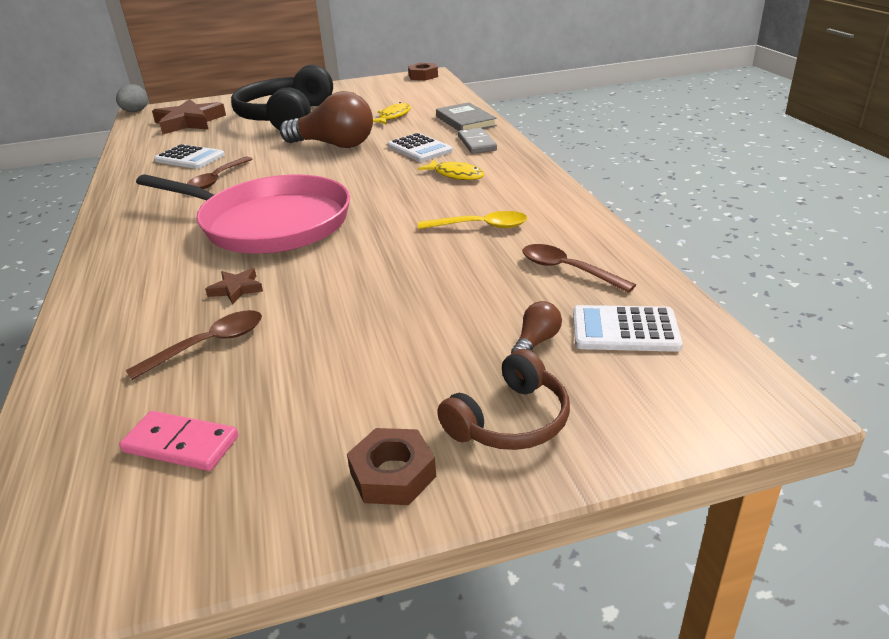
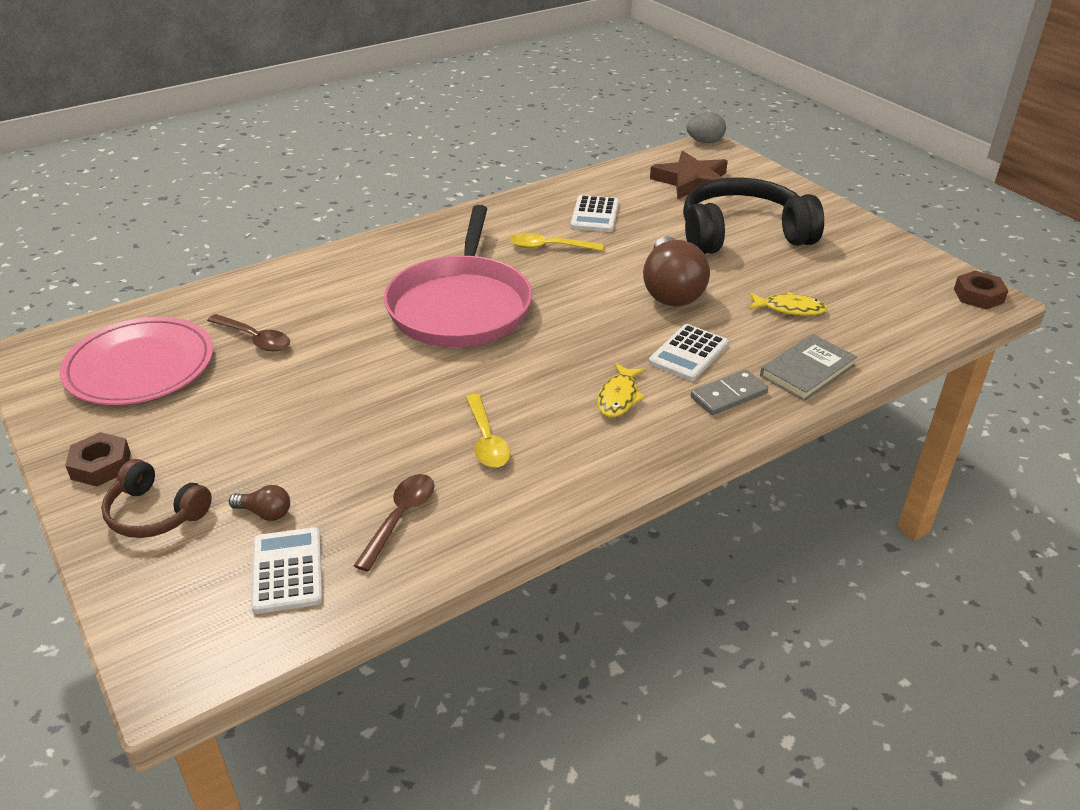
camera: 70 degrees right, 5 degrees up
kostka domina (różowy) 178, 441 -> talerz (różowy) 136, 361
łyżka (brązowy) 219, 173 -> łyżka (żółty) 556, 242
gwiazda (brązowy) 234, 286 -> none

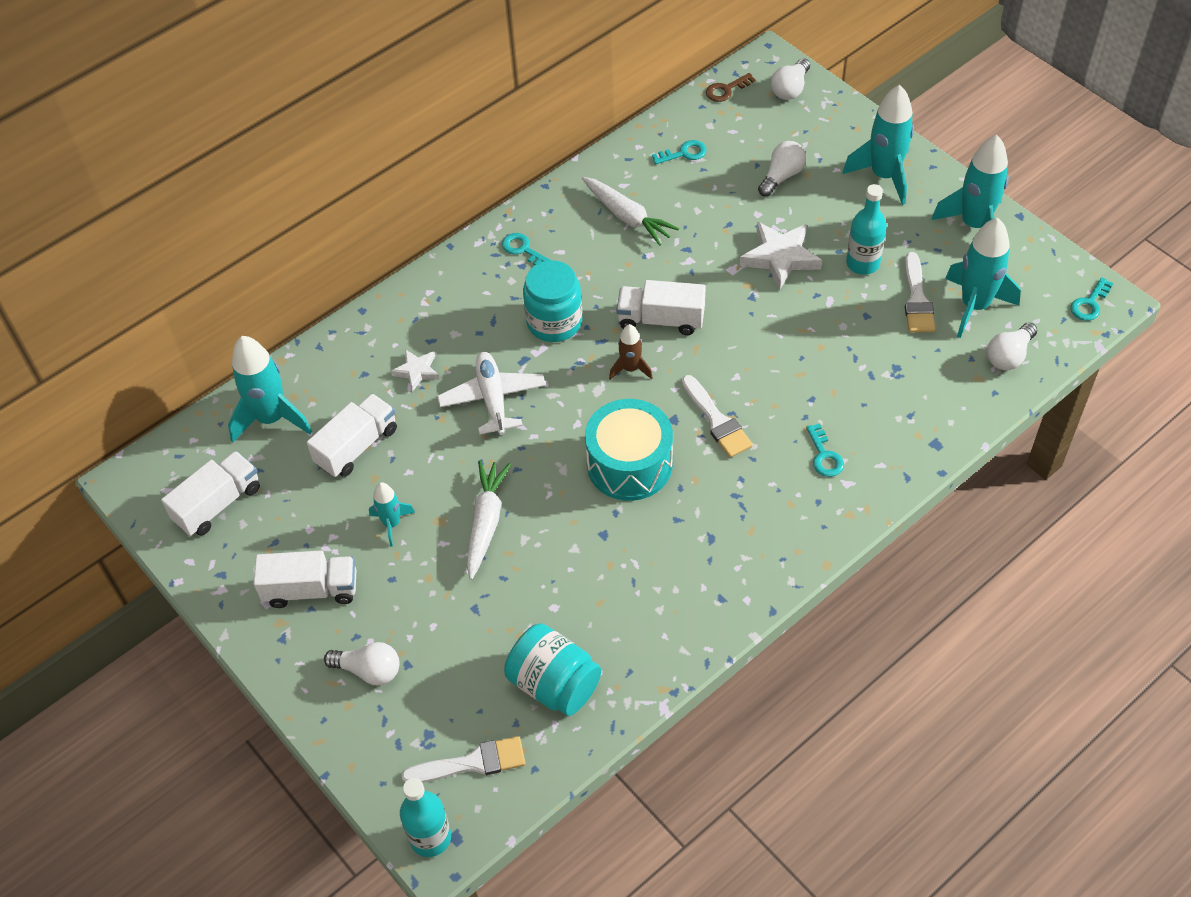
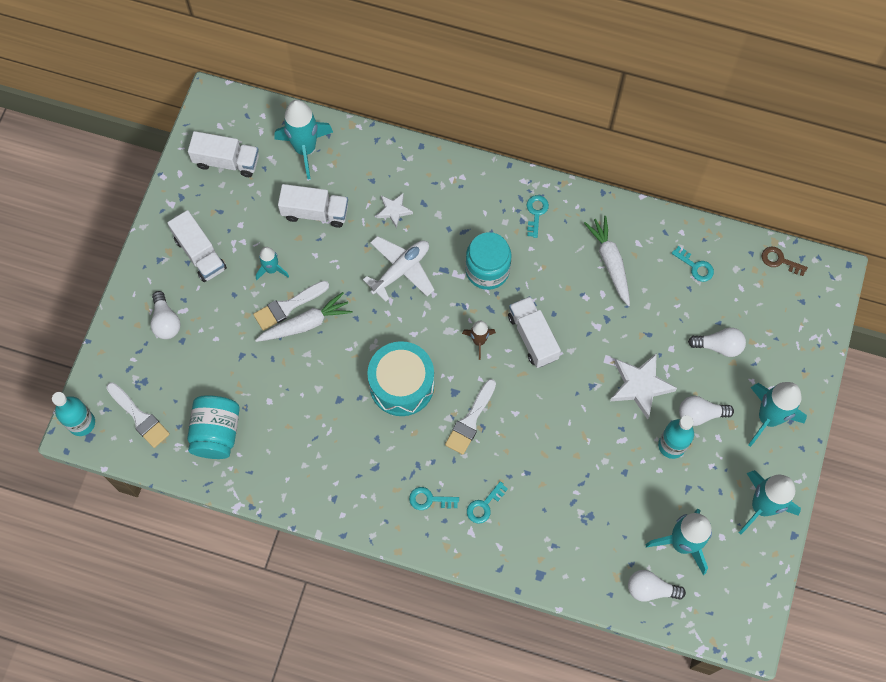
camera: 55 degrees right, 15 degrees up
pędzel (biały) 920, 292 -> pędzel (biały) 291, 306, move
klucz (turkusowy) 1091, 299 -> klucz (turkusowy) 434, 498, move
marchewka (biały) 630, 211 -> marchewka (biały) 607, 261, 150 degrees clockwise
żarówka (biały) 790, 79 -> żarówka (biały) 706, 411, move

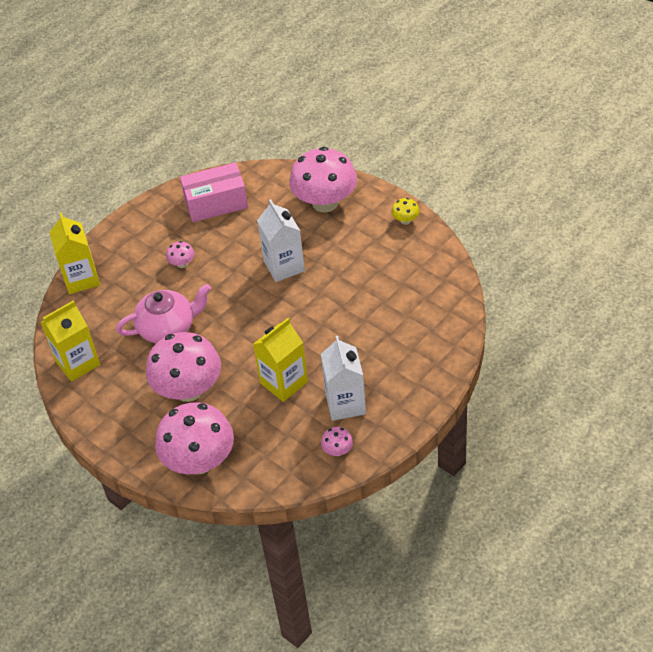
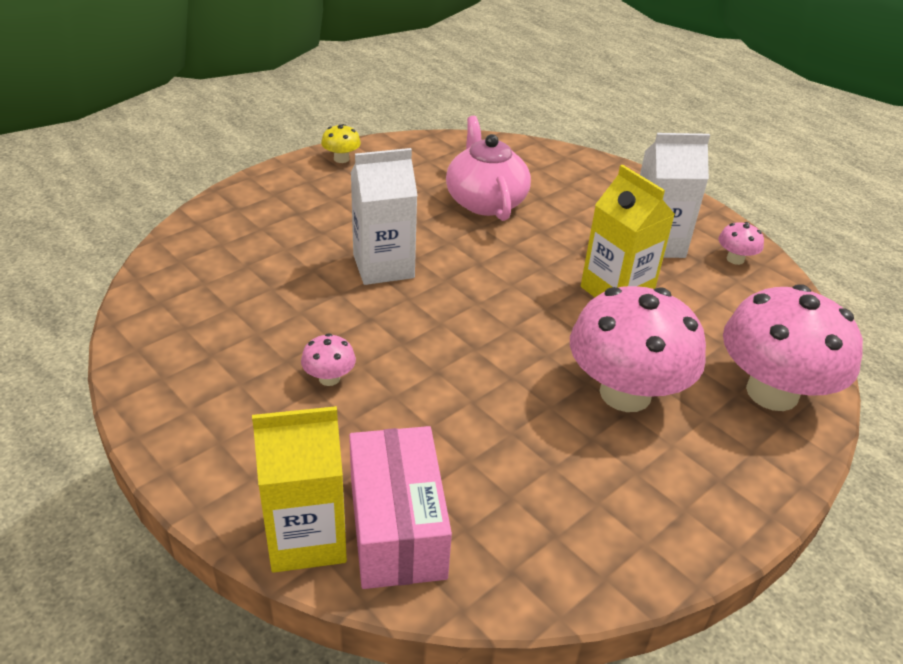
camera: 90 degrees left, 10 degrees down
pudełko (różowy) 214, 192 -> pudełko (różowy) 400, 507, move
imbryk (różowy) 163, 313 -> imbryk (różowy) 488, 168, move
karton mleka (żółty) 70, 341 -> none
grzyb (różowy) 323, 179 -> none

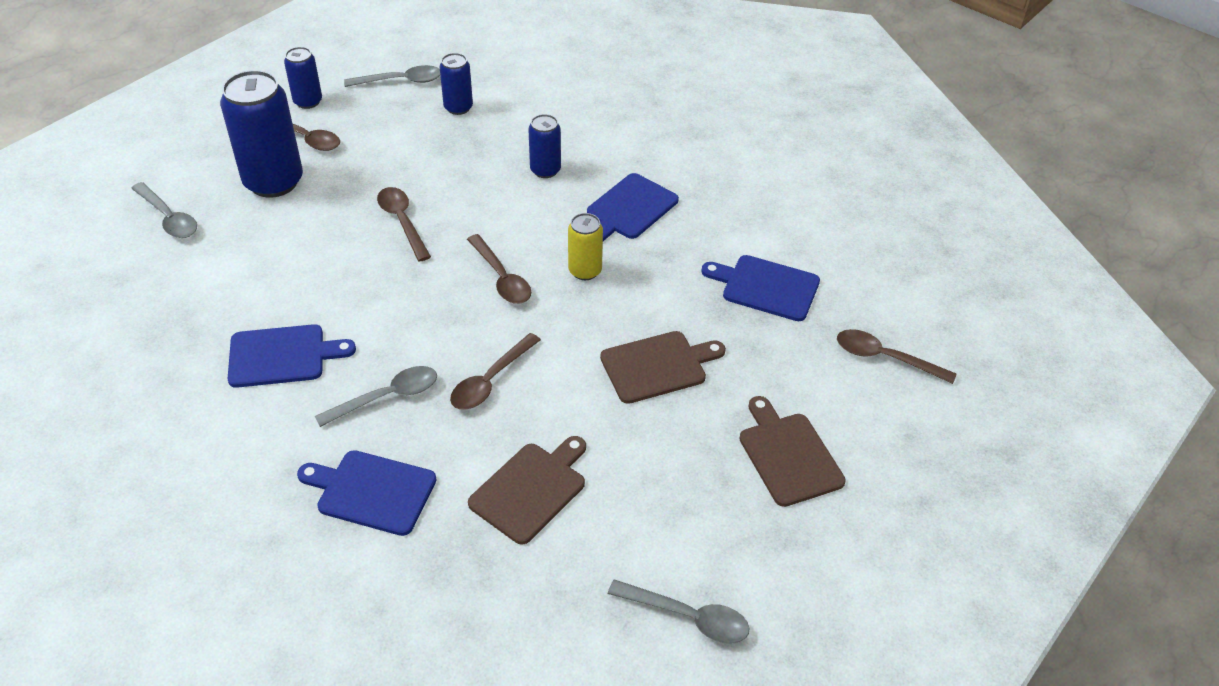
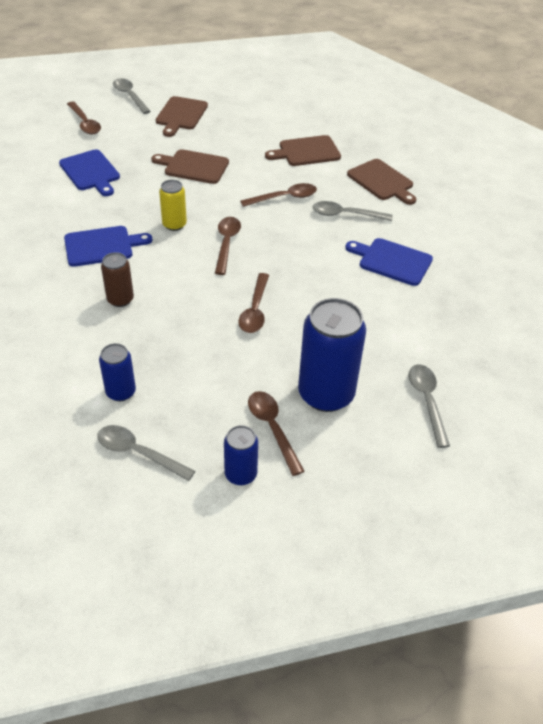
camera: 145 degrees left, 0 degrees up
puszka (niebieski) 544, 146 -> puszka (brązowy) 117, 279
łyżka (szary) 679, 611 -> łyżka (szary) 132, 96, move
deska do krojenia (niebieski) 366, 493 -> deska do krojenia (brązowy) 381, 182

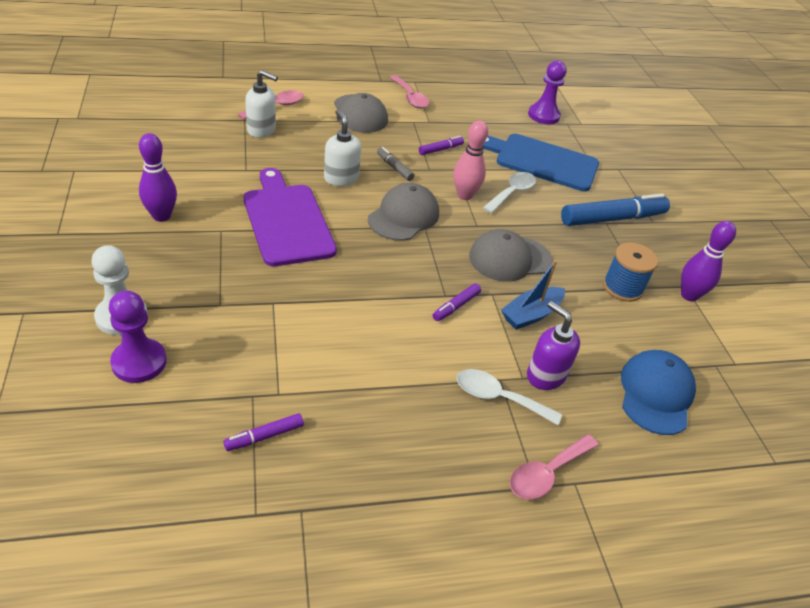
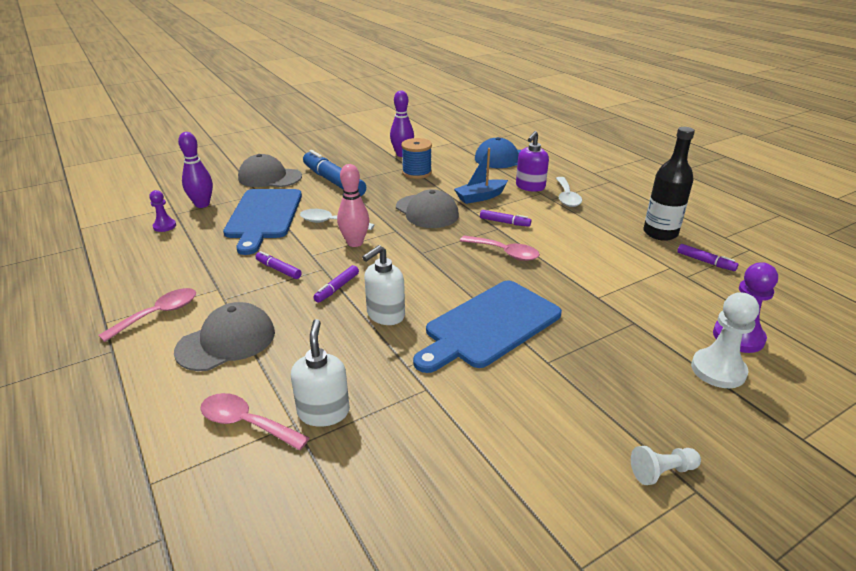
camera: 105 degrees left, 10 degrees down
pionek (fioletowy) 547, 92 -> pionek (fioletowy) 162, 211, x0.60
kręgiel (fioletowy) 158, 177 -> kręgiel (fioletowy) 195, 170, move
czapka (szary) 403, 212 -> czapka (szary) 270, 170, move
flamaster (szary) 395, 164 -> flamaster (fioletowy) 336, 284
deska do krojenia (fioletowy) 290, 217 -> deska do krojenia (niebieski) 487, 326
łódka (niebieski) 533, 295 -> łódka (niebieski) 481, 176, 120 degrees clockwise
łyżka (różowy) 554, 467 -> łyżka (różowy) 500, 248, move
none -> pionek (biały) 666, 465
none -> butelka (czarny) 669, 184

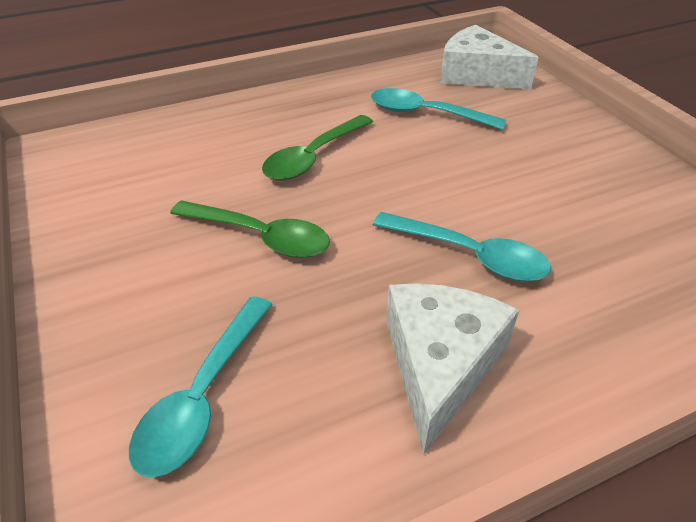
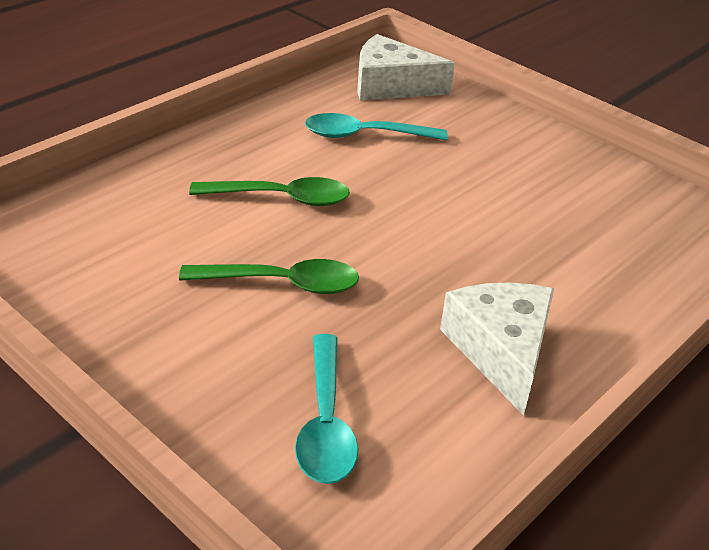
camera: 25 degrees left, 5 degrees down
łyżka (zielony) 317, 148 -> łyżka (zielony) 269, 191, 105 degrees counterclockwise
łyżka (turkusowy) 462, 246 -> none

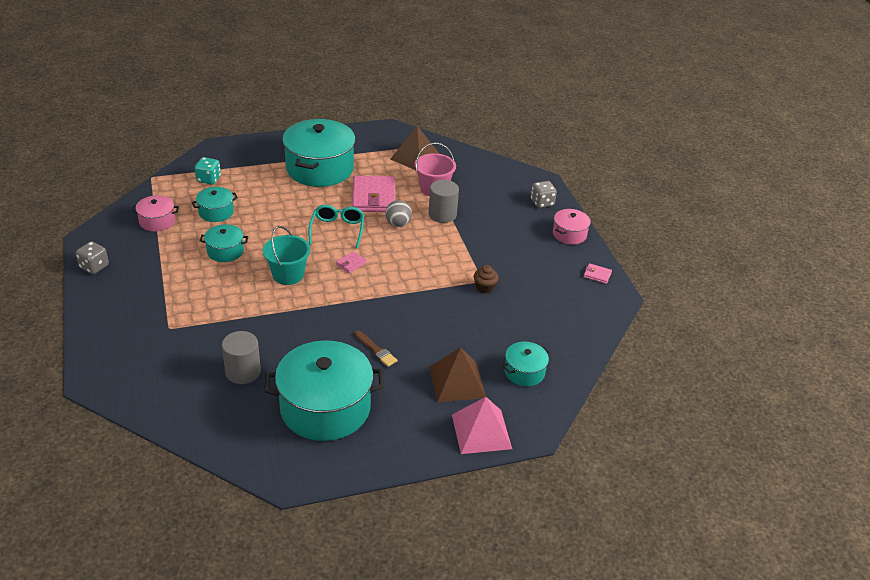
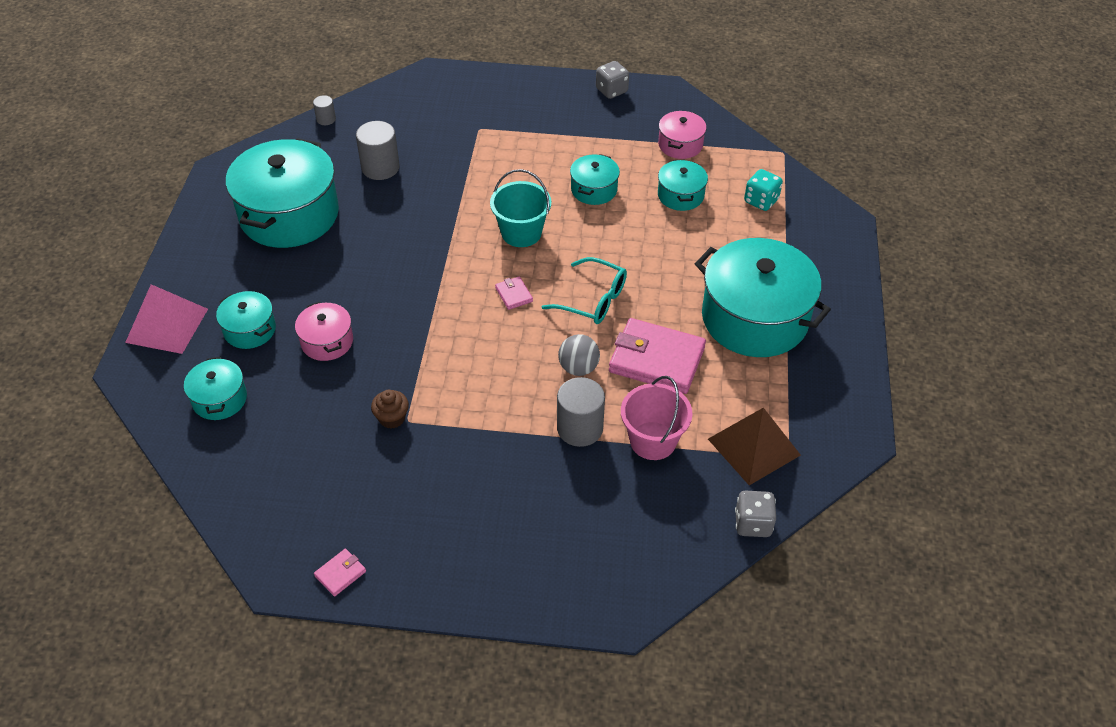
camera: 115 degrees right, 10 degrees up
piramida (brązowy) 457, 374 -> garnek (turkusowy) 246, 320
garnek (różowy) 572, 227 -> garnek (różowy) 324, 331, move
none -> walec (szary) 324, 110
kostka do gry (szary) 544, 194 -> kostka do gry (szary) 755, 514, move
pędzel (brązowy) 375, 349 -> none

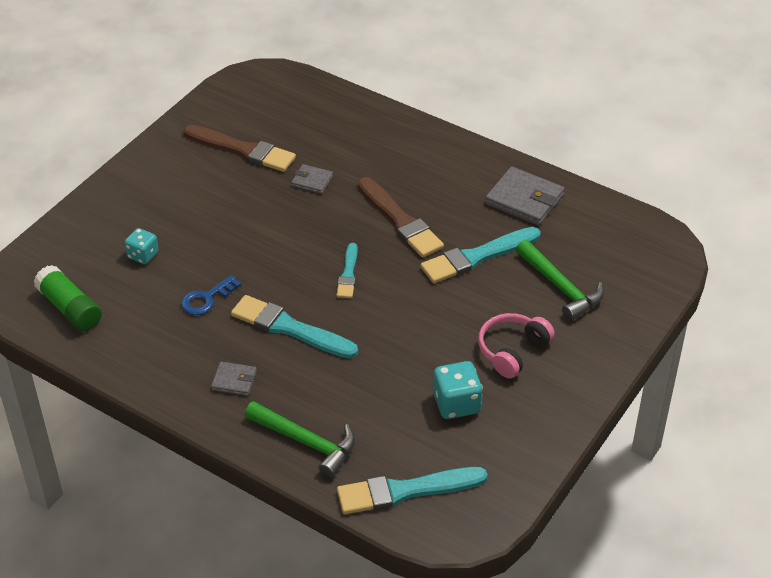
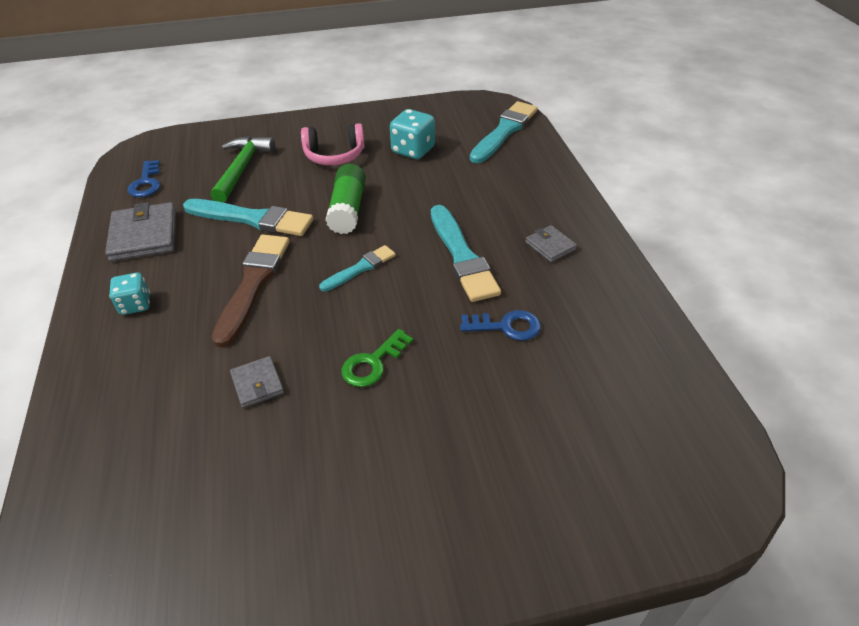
camera: 135 degrees left, 0 degrees up
kostka do gry (turkusowy) 141, 246 -> kostka do gry (turkusowy) 129, 294, move
none -> klucz (niebieski) 144, 178
klej w sztyfcie (zielony) 67, 298 -> klej w sztyfcie (zielony) 345, 199, move
none -> klucz (zielony) 377, 358
pędzel (turkusowy) 412, 490 -> pędzel (turkusowy) 504, 132, 90 degrees counterclockwise
pędzel (brązowy) 239, 148 -> none
młotek (zielony) 300, 439 -> none

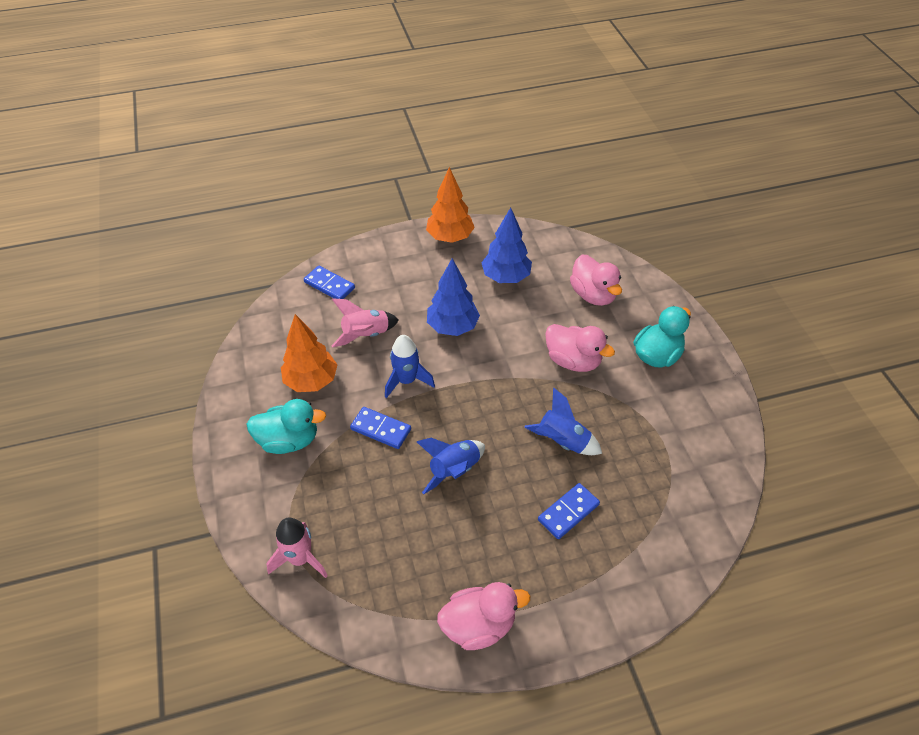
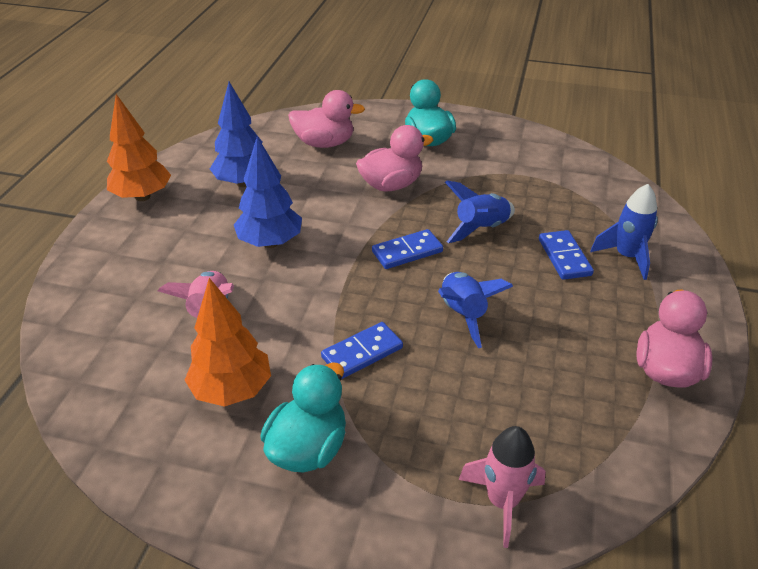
camera: 60 degrees left, 10 degrees down
kostka domina (niebieski) 329, 282 -> kostka domina (niebieski) 407, 249, move
rakieta (niebieski) 410, 366 -> rakieta (niebieski) 624, 232, move

